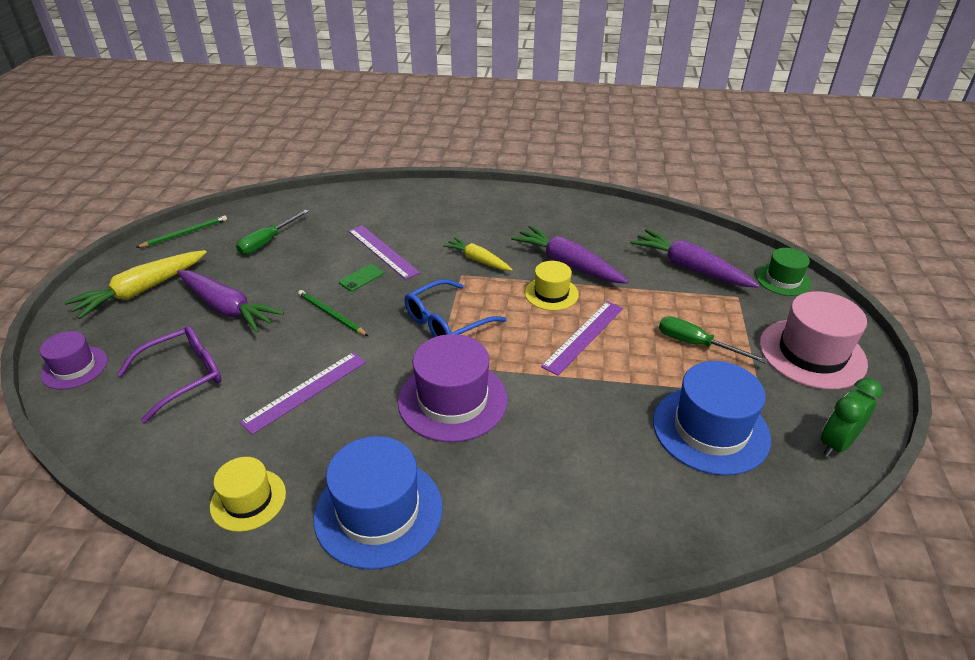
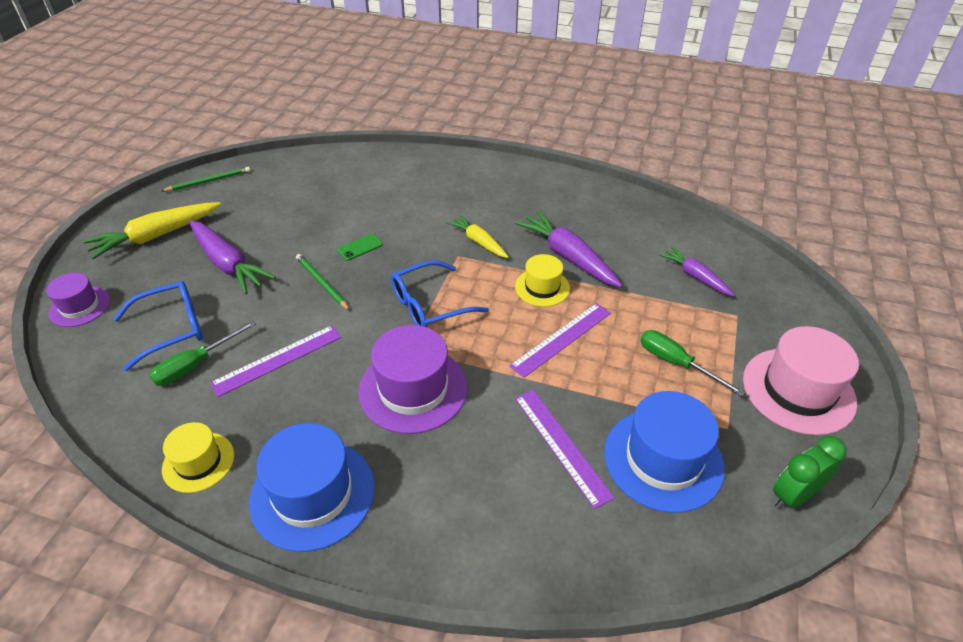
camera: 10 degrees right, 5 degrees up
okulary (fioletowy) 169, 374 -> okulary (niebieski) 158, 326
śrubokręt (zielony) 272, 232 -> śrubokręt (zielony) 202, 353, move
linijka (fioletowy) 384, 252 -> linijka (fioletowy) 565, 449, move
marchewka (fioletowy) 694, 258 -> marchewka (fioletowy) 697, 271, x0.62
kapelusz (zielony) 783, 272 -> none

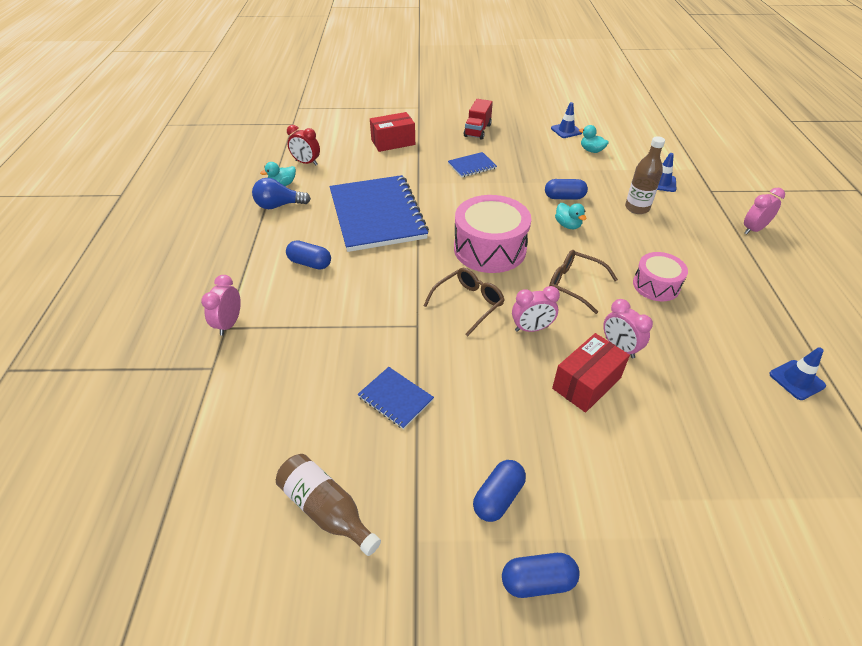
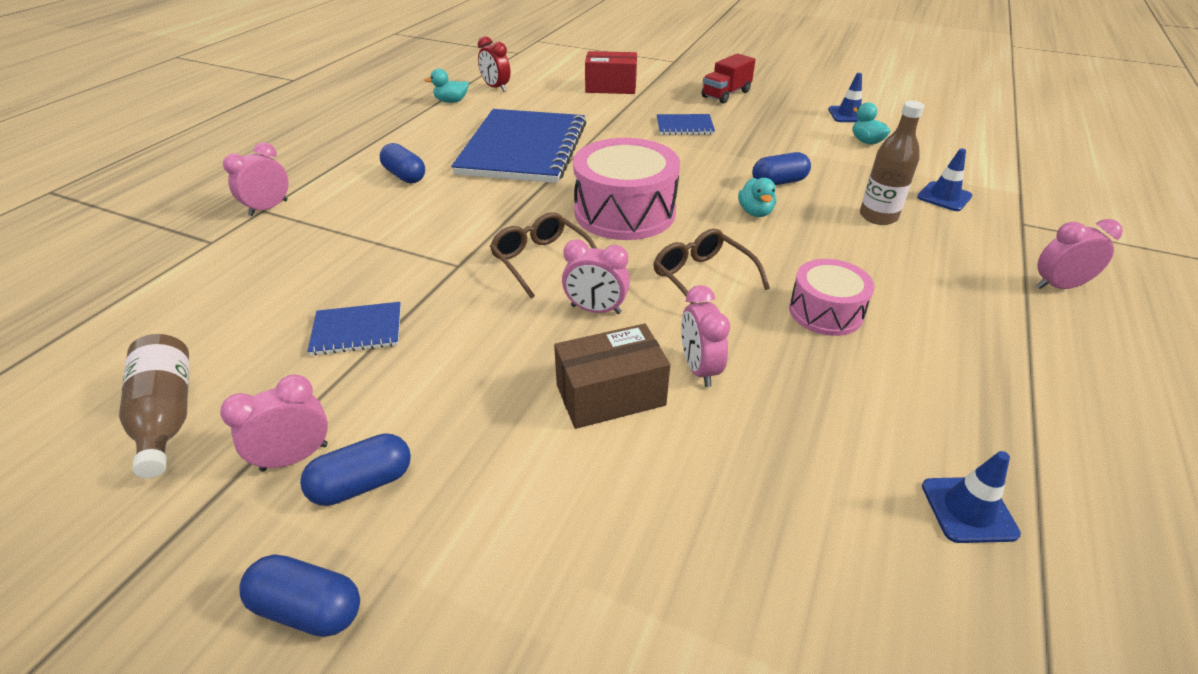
camera: 25 degrees right, 5 degrees down
none -> budzik (różowy) 274, 423
zeszyt (niebieski) 395, 398 -> zeszyt (niebieski) 354, 329, 75 degrees counterclockwise
okulary (brązowy) 463, 302 -> okulary (brązowy) 543, 255, 105 degrees counterclockwise
pudełko (czerwony) 591, 373 -> pudełko (brązowy) 612, 376
kapsułka (niebieski) 566, 189 -> kapsułka (niebieski) 781, 168, 45 degrees counterclockwise
żarówka (niebieski) 281, 193 -> none

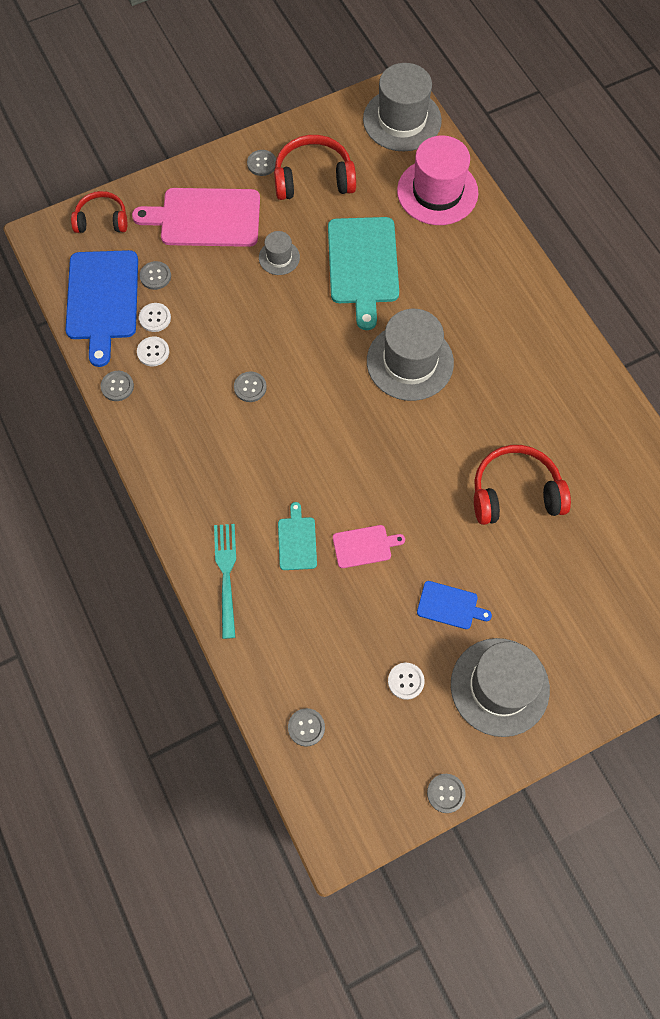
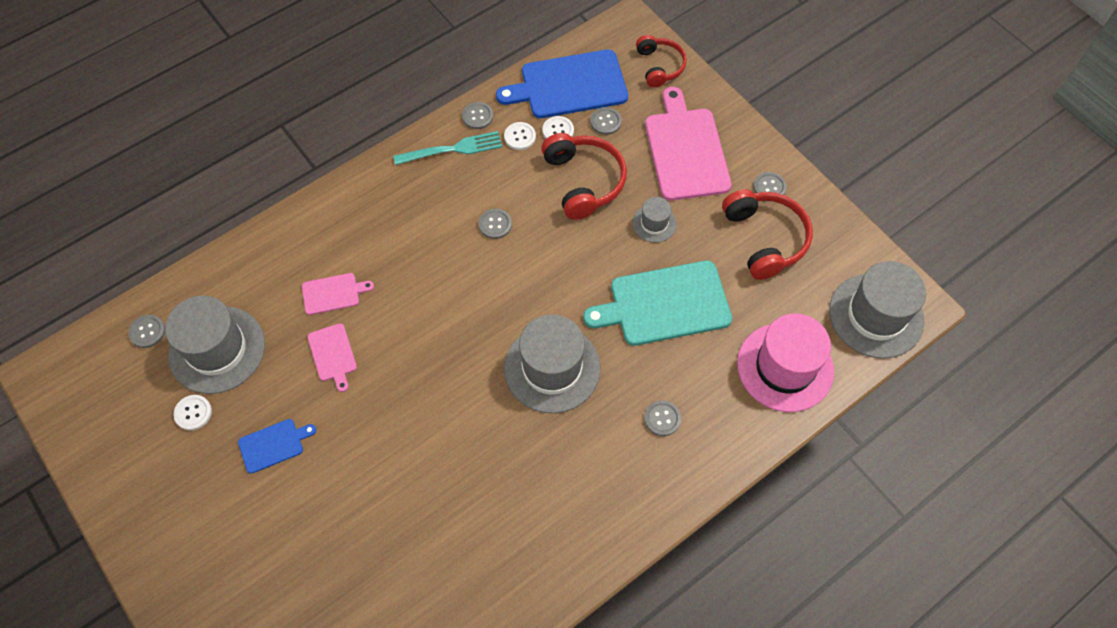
camera: 80 degrees right, 5 degrees down
kapelusz (szary) 500, 687 -> kapelusz (szary) 215, 345, move
deska do krojenia (niebieski) 454, 605 -> deska do krojenia (niebieski) 277, 446, 120 degrees counterclockwise
deska do krojenia (turkusowy) 297, 536 -> deska do krojenia (różowy) 338, 294
widelec (turkusowy) 225, 581 -> widelec (turkusowy) 447, 148, move
słuchawki (czerwony) 522, 485 -> słuchawki (czerwony) 584, 176, move
guzik (szary) 446, 793 -> guzik (szary) 662, 418, move

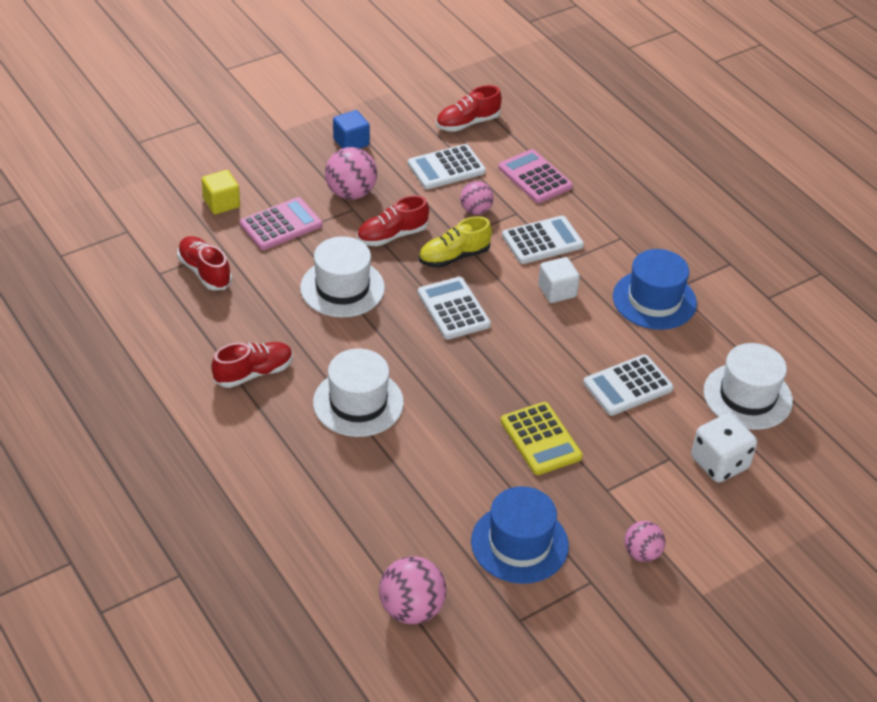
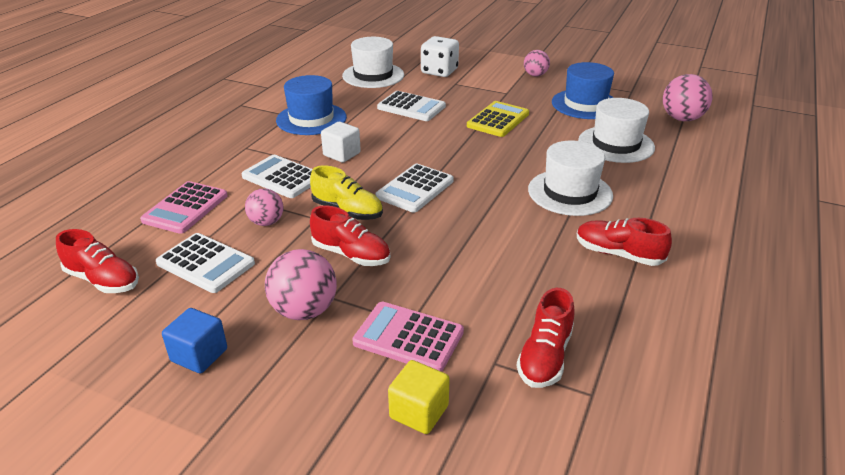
camera: 120 degrees left, 10 degrees down
kapelusz (biały) 342, 276 -> kapelusz (biały) 616, 130, move

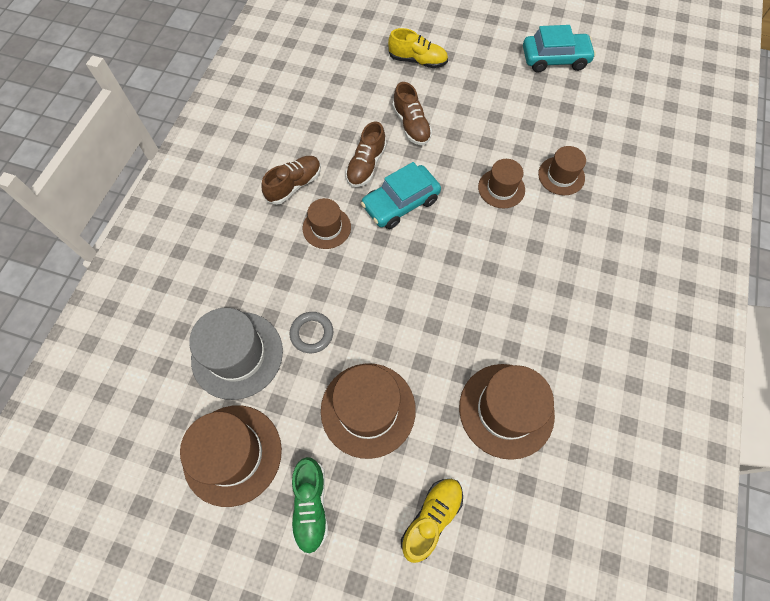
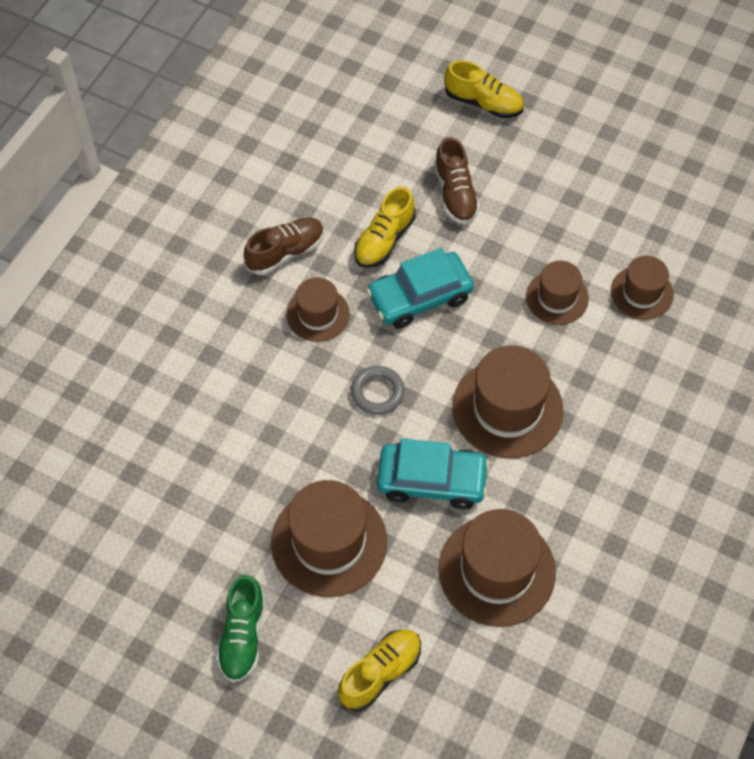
camera: 10 degrees right, 5 degrees down
pierścień (szary) 311, 333 -> pierścień (szary) 378, 390, move
but (brązowy) 366, 154 -> but (żółty) 385, 227
samochód (turkusowy) 559, 49 -> samochód (turkusowy) 433, 474, move
kapelusz (brązowy) 231, 456 -> kapelusz (brązowy) 507, 401, move
kapelusz (szary) 236, 354 -> none

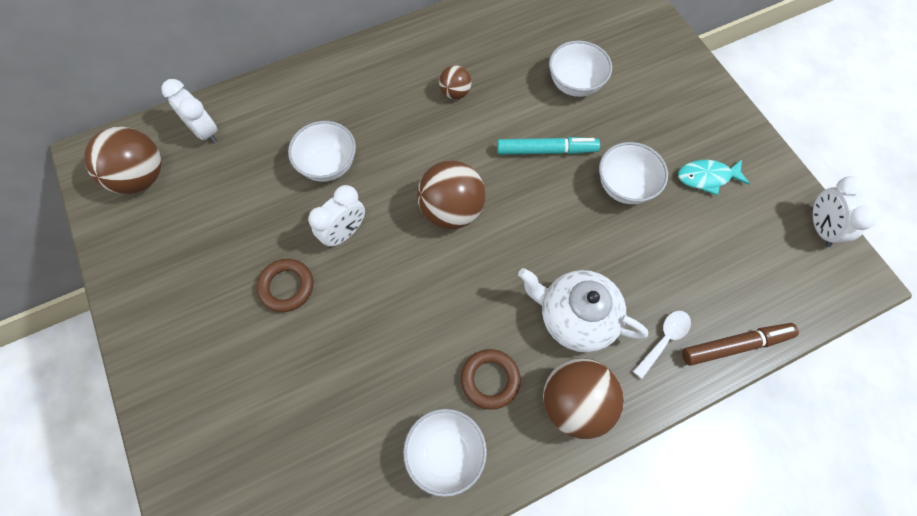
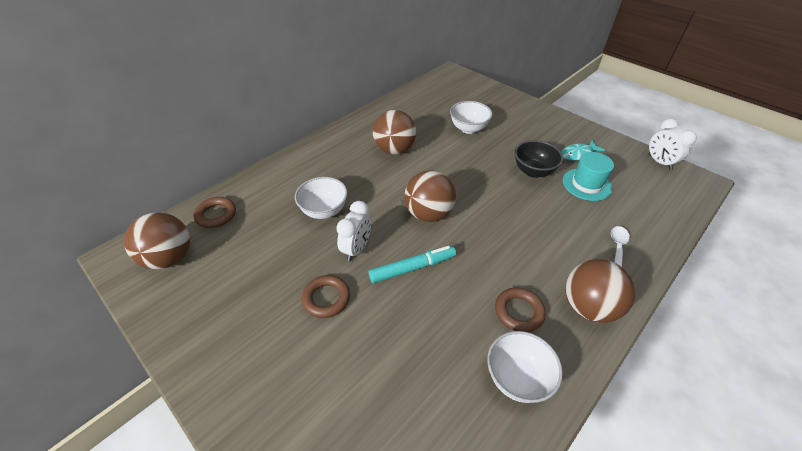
camera: 20 degrees left, 20 degrees down
budzik (biały) 189, 111 -> pierścień (brązowy) 214, 212
flamaster (turkusowy) 548, 146 -> flamaster (turkusowy) 412, 264, move
piłka (brązowy) 455, 82 -> piłka (brązowy) 394, 132, x1.86
miska (biały) 633, 173 -> miska (czarny) 539, 159
none -> kapelusz (turkusowy) 588, 176
imbryk (biały) 583, 310 -> none
flamaster (brązowy) 740, 344 -> none

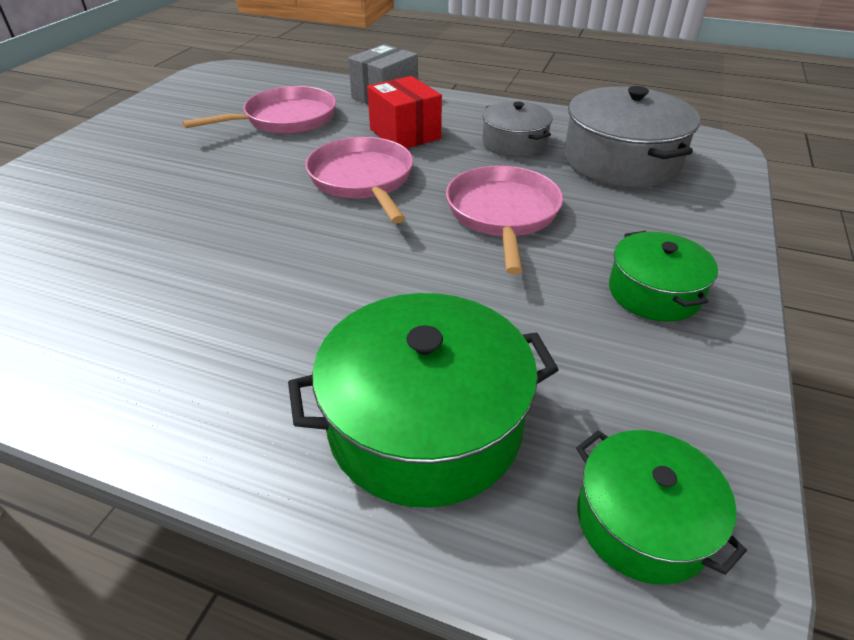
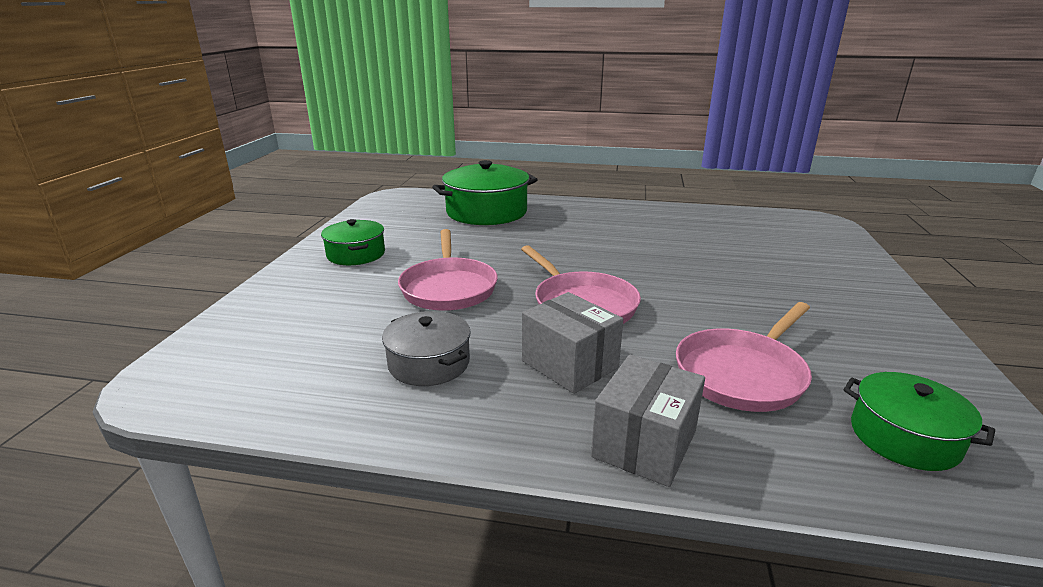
camera: 170 degrees right, 15 degrees down
pudełko (czerwony) 404, 112 -> pudełko (szary) 572, 343
garnek (zielony) 661, 507 -> garnek (zielony) 919, 421, move
garnek (szary) 632, 137 -> none

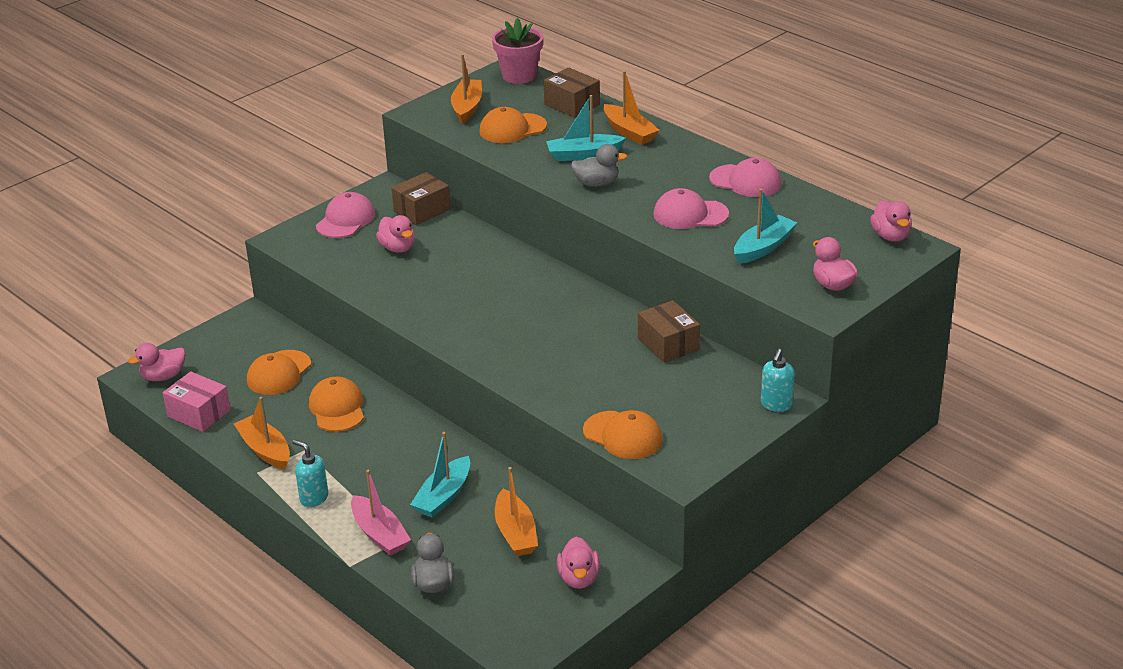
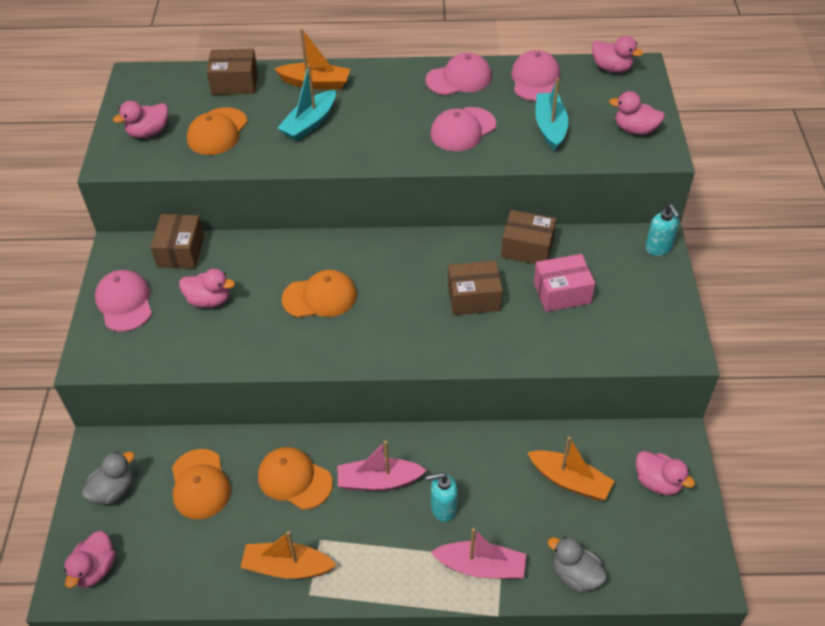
camera: 45 degrees left, 15 degrees up
kaczka (szary) 599, 165 -> kaczka (szary) 108, 478, move
łódka (pomarańczowy) 466, 89 -> kaczka (różowy) 140, 119
czapka (pomarańczowy) 622, 434 -> czapka (pomarańczowy) 319, 294, move
none -> łódka (różowy) 382, 466
dozownik mydła (turkusowy) 310, 473 -> dozownik mydła (turkusowy) 442, 497, move
none -> pudełko (brązowy) 475, 287
none -> czapka (różowy) 535, 75
pudełko (różowy) 197, 401 -> pudełko (różowy) 564, 283, move
łódka (turkusowy) 440, 475 -> none
doniczka (różowy) 517, 51 -> none

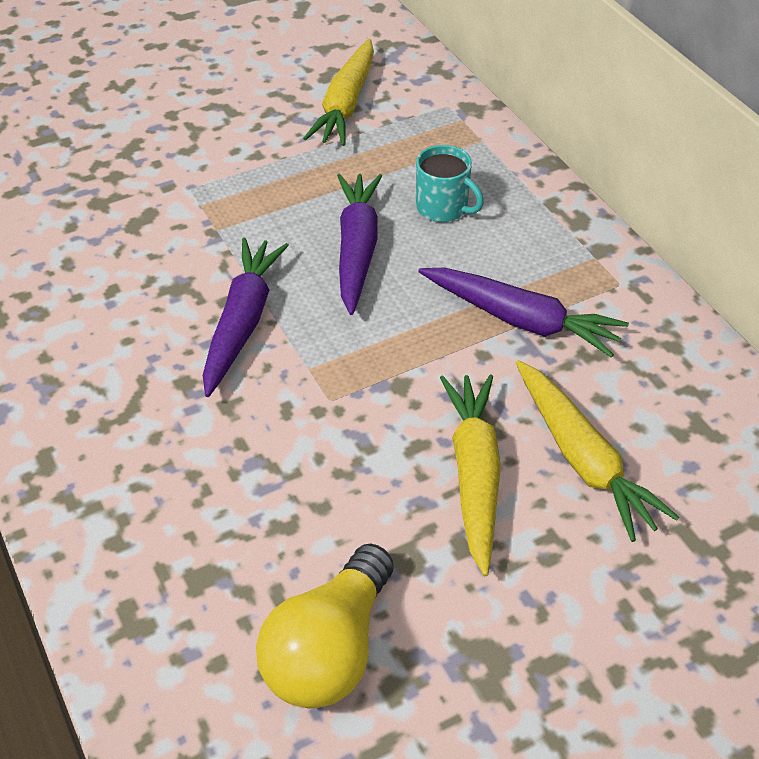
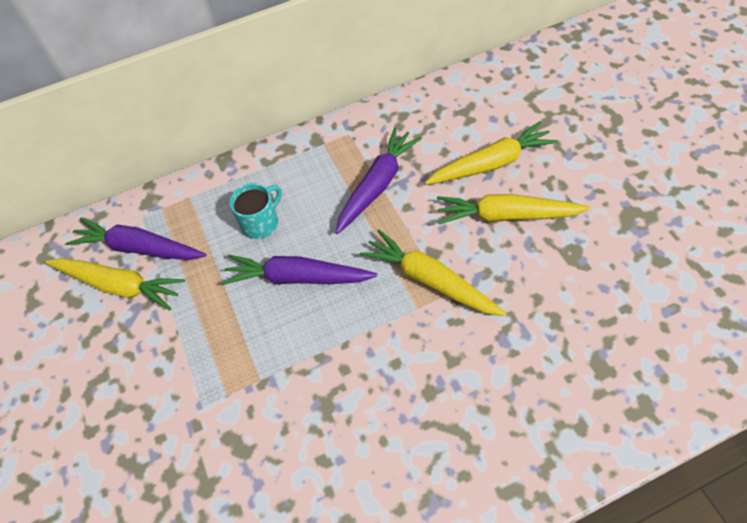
camera: 80 degrees left, 10 degrees up
marchewka (fioletowy) 246, 317 -> marchewka (fioletowy) 136, 239, move
none -> marchewka (żółty) 433, 272
żarówka (żółty) 325, 626 -> none

